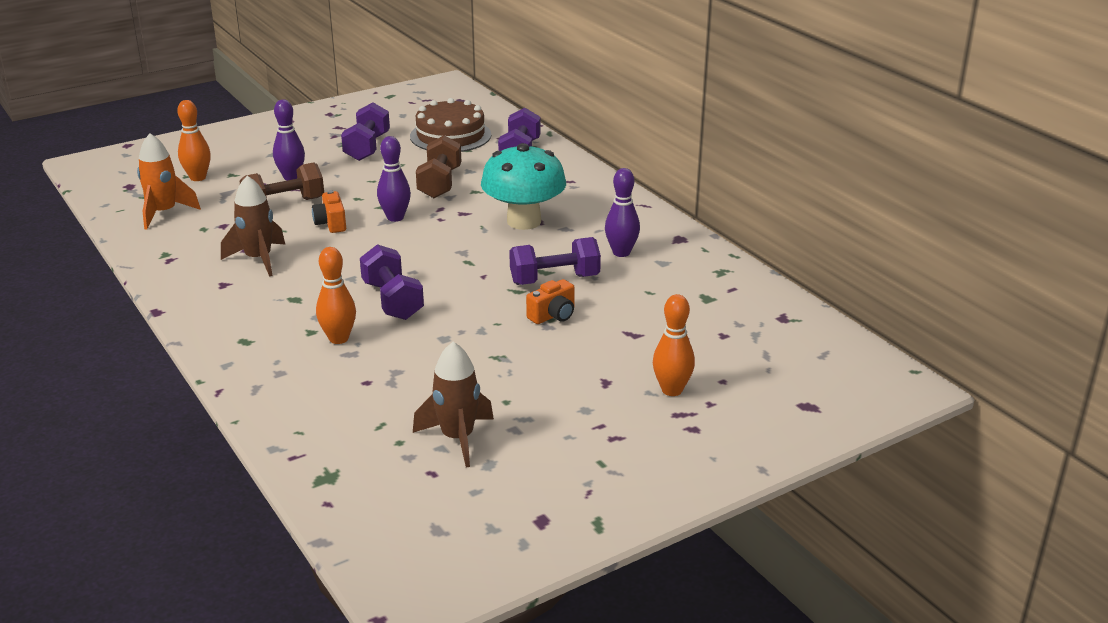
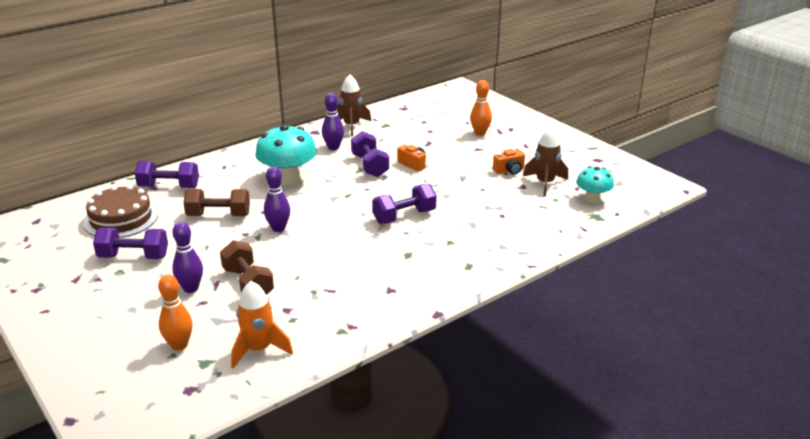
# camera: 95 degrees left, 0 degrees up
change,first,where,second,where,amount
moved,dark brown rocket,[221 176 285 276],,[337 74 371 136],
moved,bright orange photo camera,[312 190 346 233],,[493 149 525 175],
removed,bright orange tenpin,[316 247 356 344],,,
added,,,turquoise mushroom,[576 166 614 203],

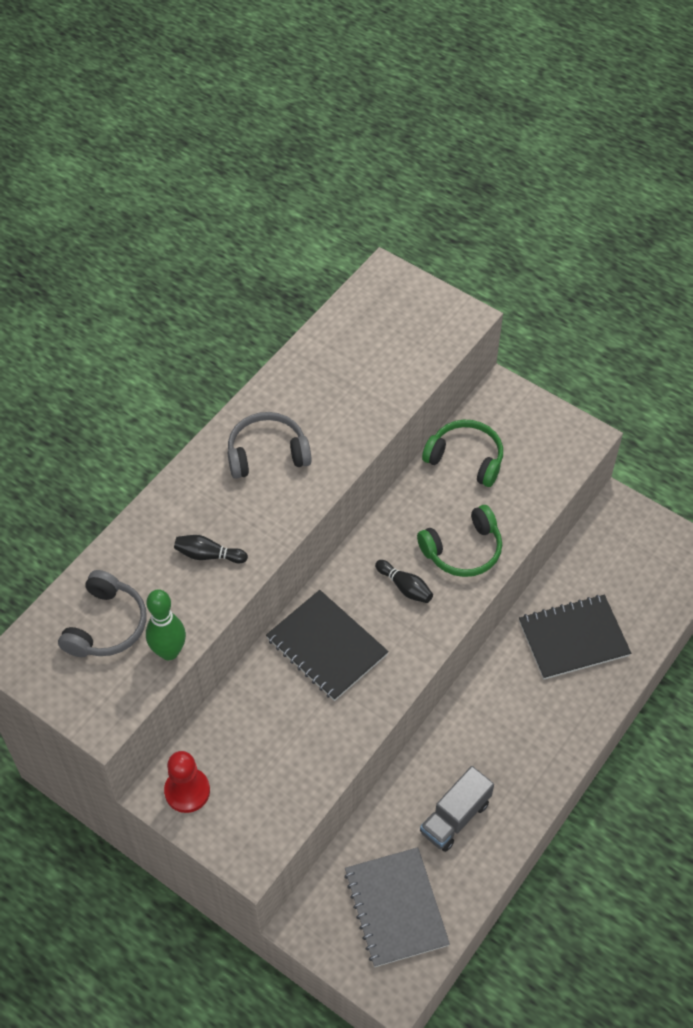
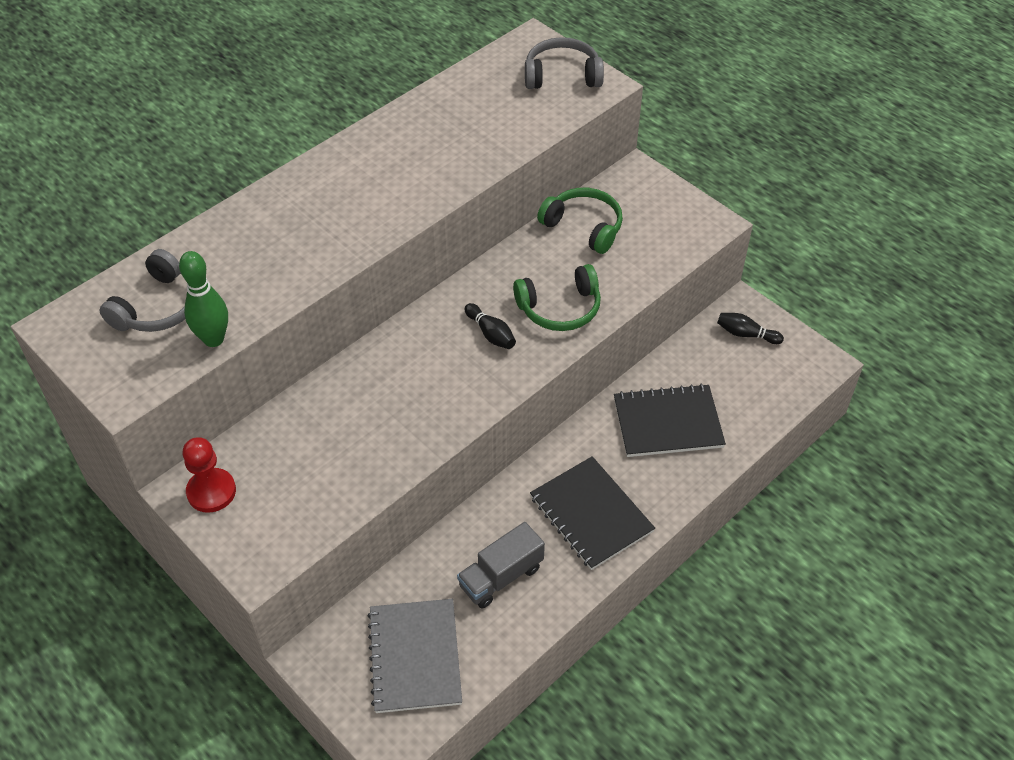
# camera: 10 degrees right, 5 degrees down
change,first,where,second,where,amount
moved,jet-black tenpin,[174 535 248 563],,[717 313 784 344],
moved,ash-grey headphones,[228 412 312 479],,[525 37 604 89],
moved,jet-black notebook,[266 590 389 701],,[530 456 655 570],

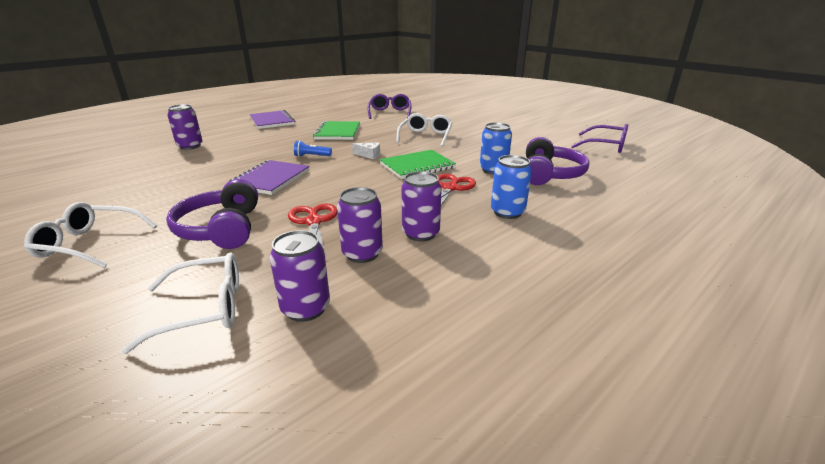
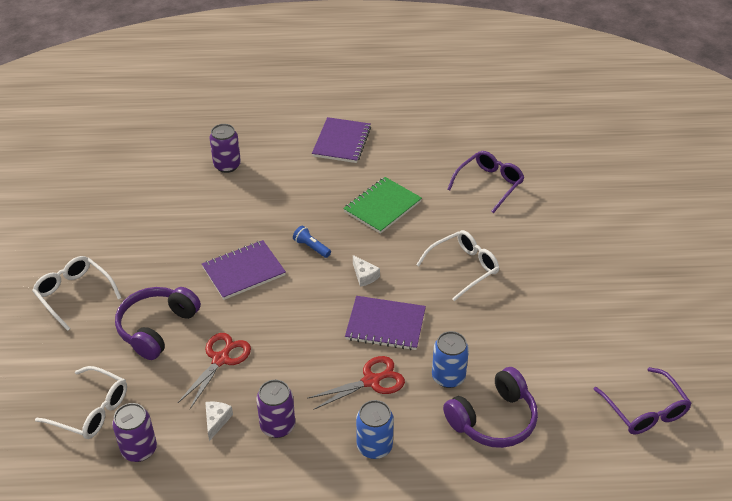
# camera: 40 degrees right, 15 degrees up
change,first,where,second,where,amount
replaced,purple can,[337 187 383 263],white cheese wedge,[205 402 233 441],
recoloured,emerald notebook,[380 150 456 179],purple notebook,[345 296 426 350],

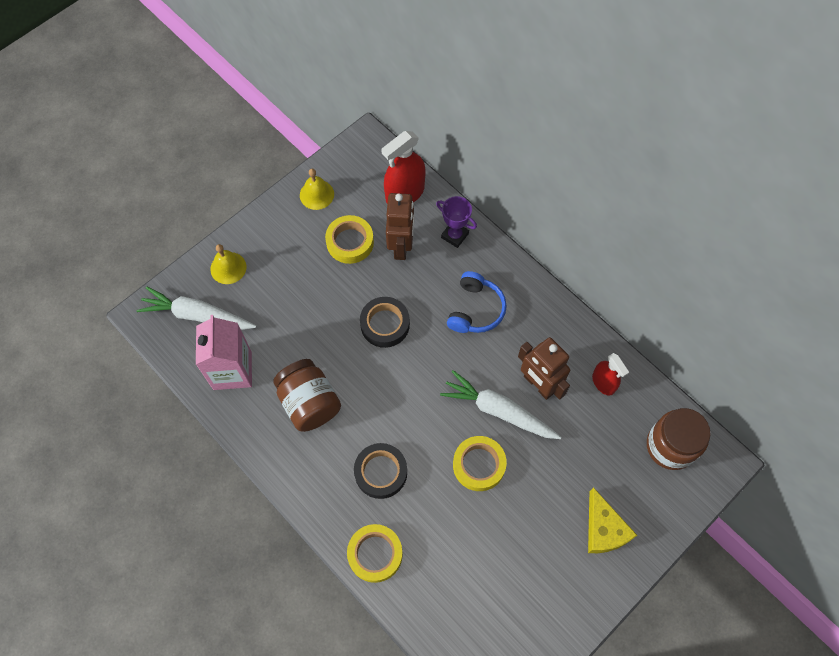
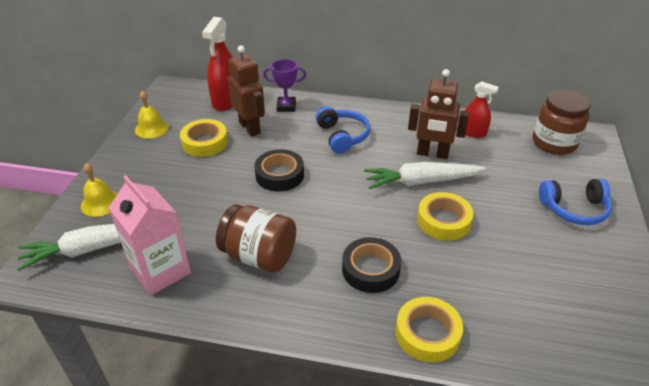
# camera: 35 degrees left, 25 degrees down
change,first,where,second,where,amount
replaced,yellow cheese wedge,[588 487 637 553],blue headphones,[539 179 612 225],

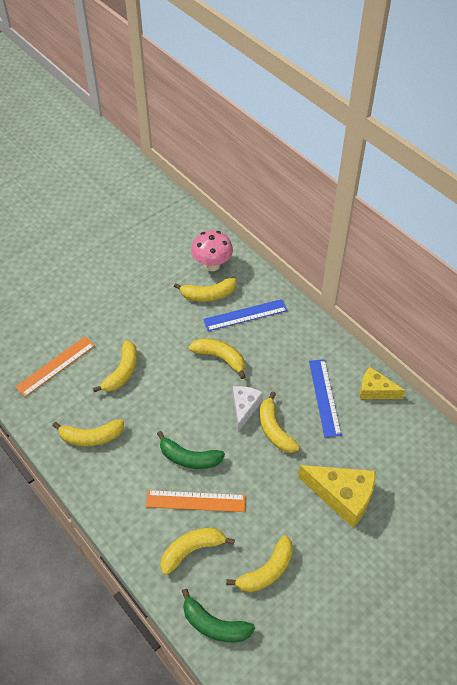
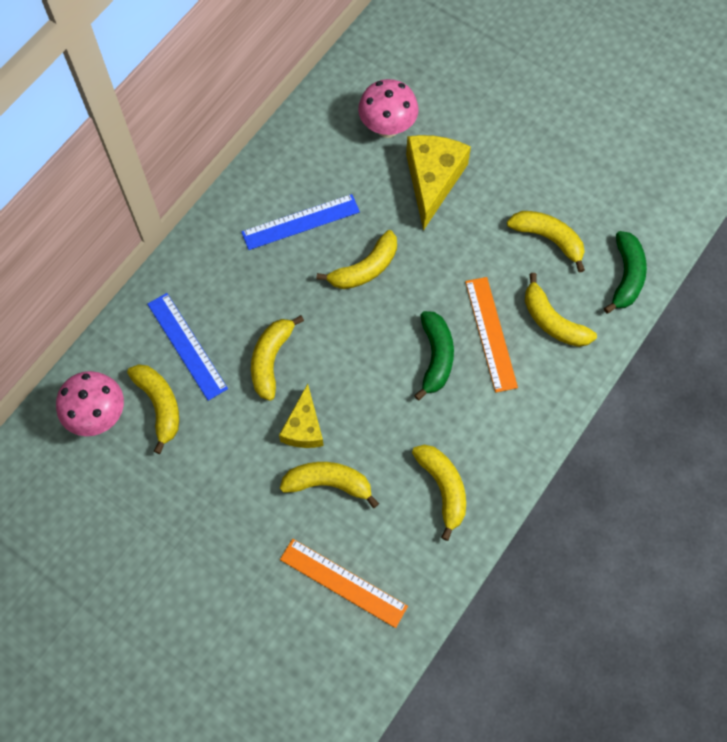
# camera: 105 degrees left, 15 degrees up
change,first,where,second,where,amount
removed,white cheese wedge,[233 386 263 432],,,
moved,yellow cheese wedge,[360 367 405 399],,[279 384 324 448],
added,,,pink mushroom,[358 79 419 138],

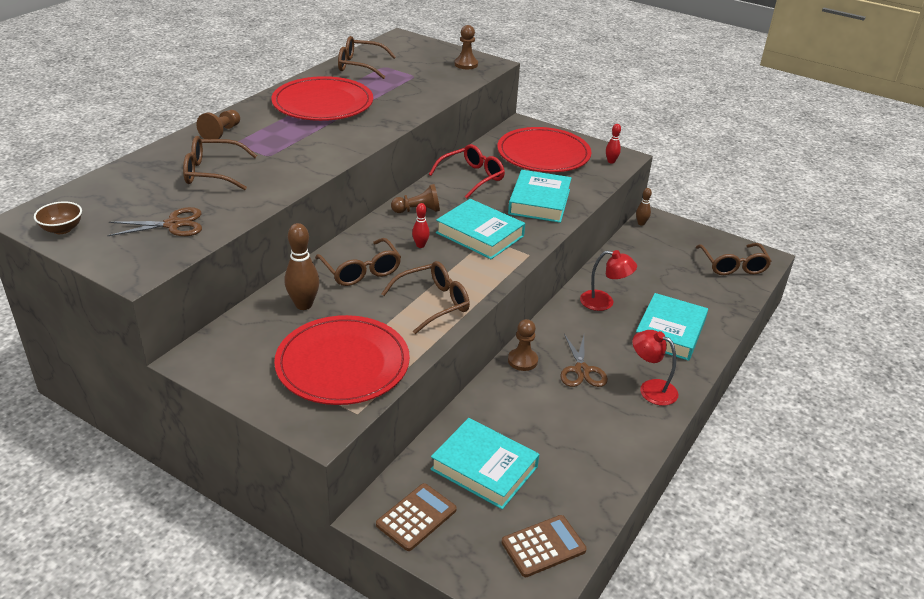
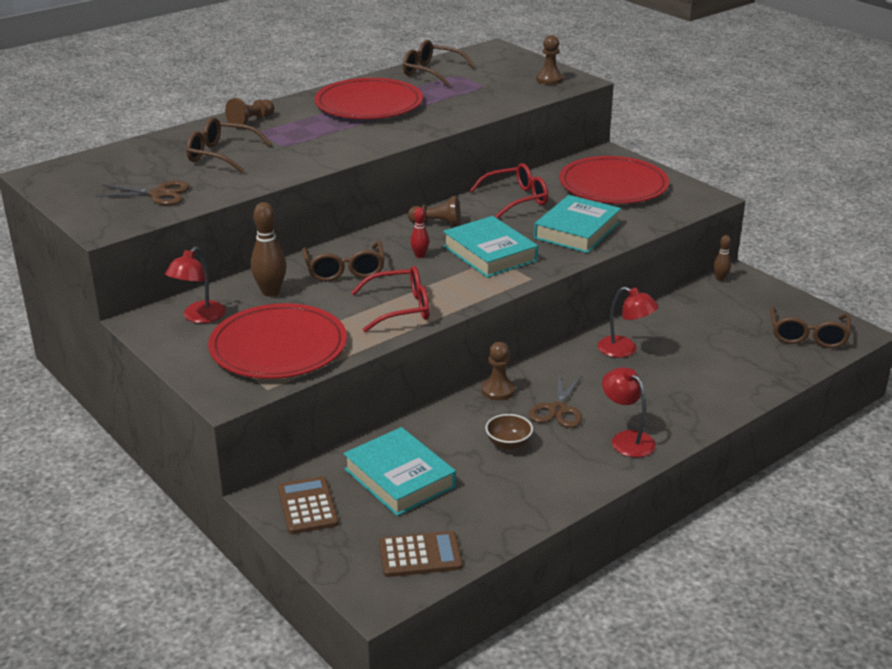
# camera: 20 degrees right, 5 degrees down
change,first,where,second,where,amount
moved,dark brown deep dish,[34 201 82 234],,[485 414 533 450],
turned,dark brown calculator,[376 483 457 551],,[278 476 339 534],75 degrees counterclockwise
recoloured,dark brown spectacles,[381 261 470 334],scarlet spectacles,[351 266 430 332],
removed,scarlet tenpin,[606 124 621 164],,,
removed,turquoise book,[636 293 708 361],,,
added,,,scarlet desk lamp,[165 247 226 323],

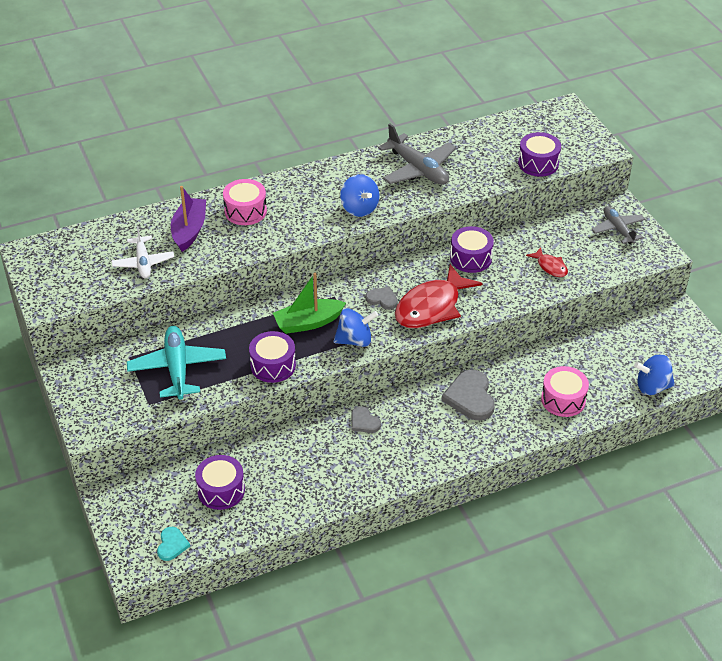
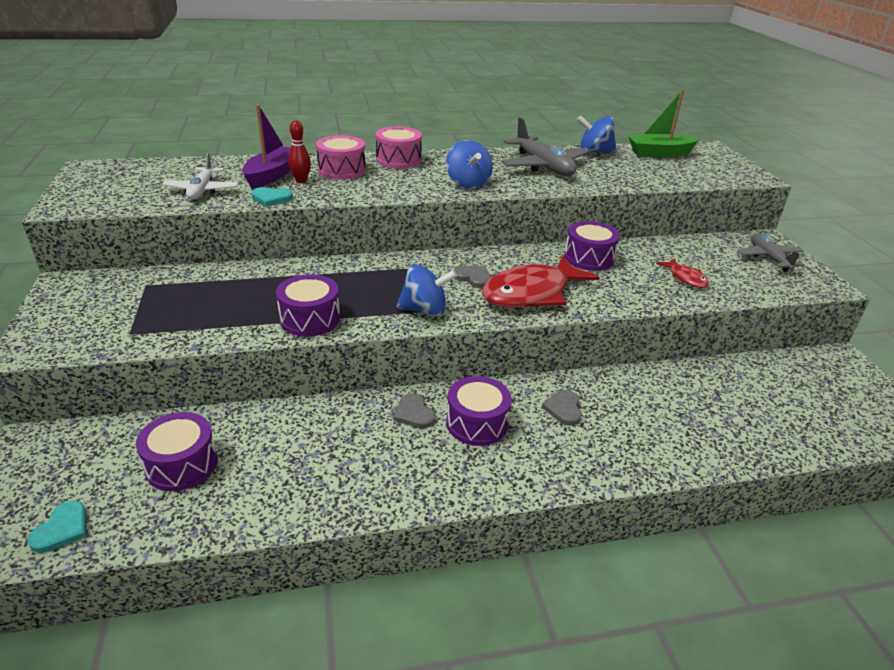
# camera: 10 degrees right, 10 degrees down
change,first,where,second,where,amount
removed,turquoise plane,[127 326 226 400],,,
moved,emerald toy boat,[273 273 346 334],,[628 89 699 157],
resized,ash-grey love heart,[441 370 495 420],,[542 390 582 426],x0.56
moved,purple toy drum,[518 132 561 177],,[446 376 512 446],
moved,pink toy drum,[541 366 589 417],,[375 127 422 169],
moved,blue whirligig,[634 354 675 395],,[577 115 616 153],
added,,,turquoise love heart,[251 187 293 207],
added,,,scarlet tenpin,[288 120 311 183],

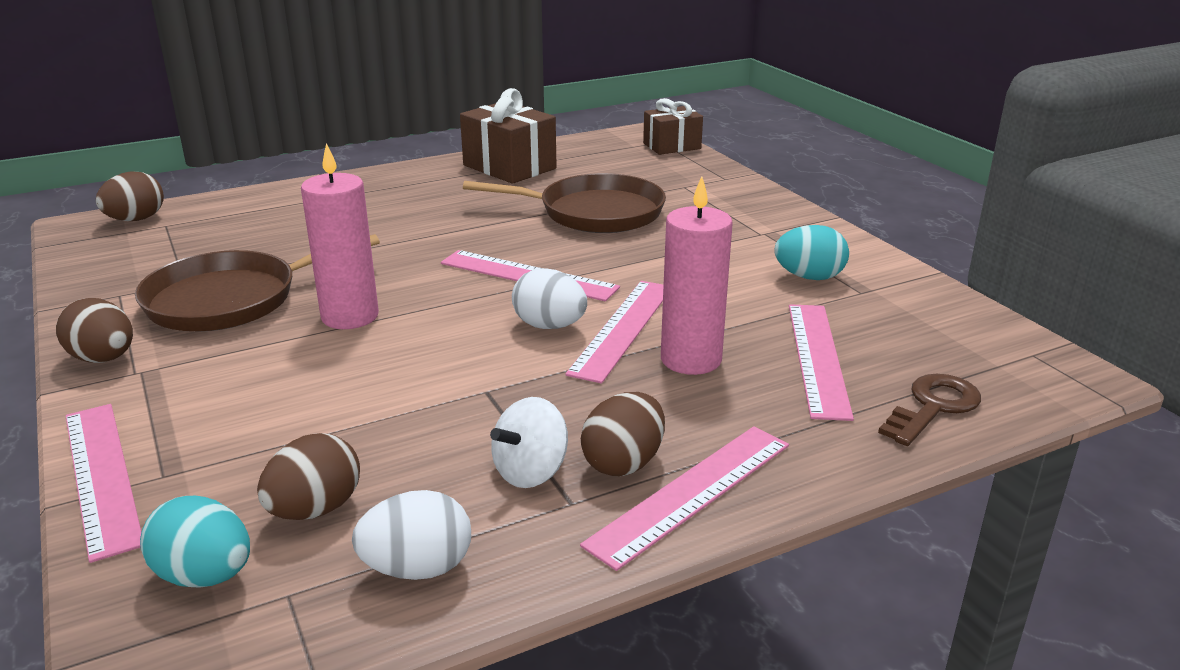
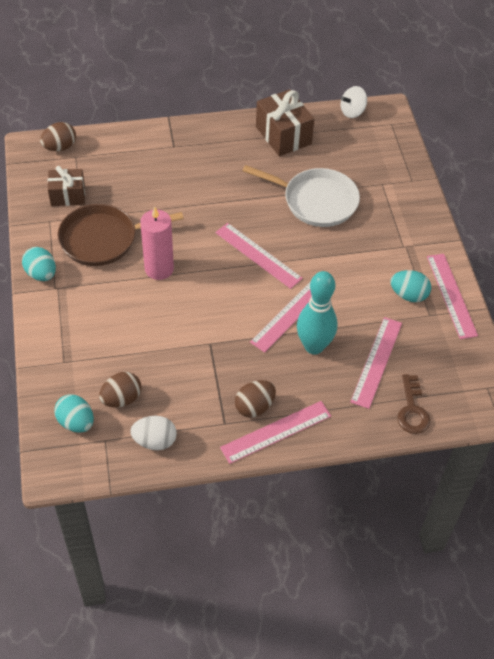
# camera: 15 degrees right, 25 degrees up
change,first,where,second,where,amount
recoloured,dark brown egg shape,[56 298 133 363],turquoise egg shape,[22 247 56 281],
moved,pink ruler,[66 404 141 563],,[427 254 478 339],
recoloured,dark brown frying pan,[463 173 666 233],white frying pan,[242 165 360 227],
moved,white whirligig,[490 397 568 488],,[341 86 367 118],
removed,white egg shape,[512 268 587 329],,,
moved,dark brown gift,[643 98 703 155],,[48 166 85 206],
replaced,pink wax candle,[661 176 733 375],turquoise tenpin,[297 271 337 355],
turned,dark brown key,[878 374 981 446],,[397 374 430 434],120 degrees clockwise

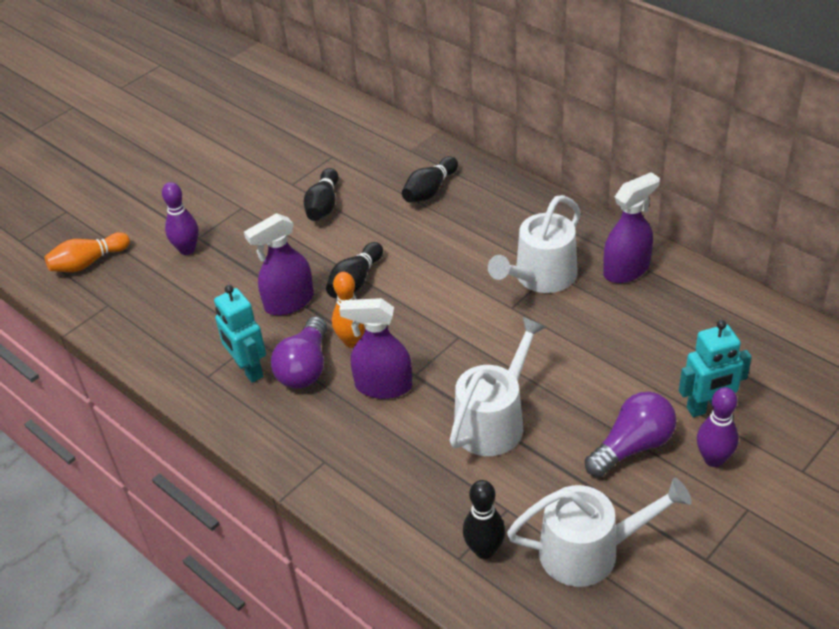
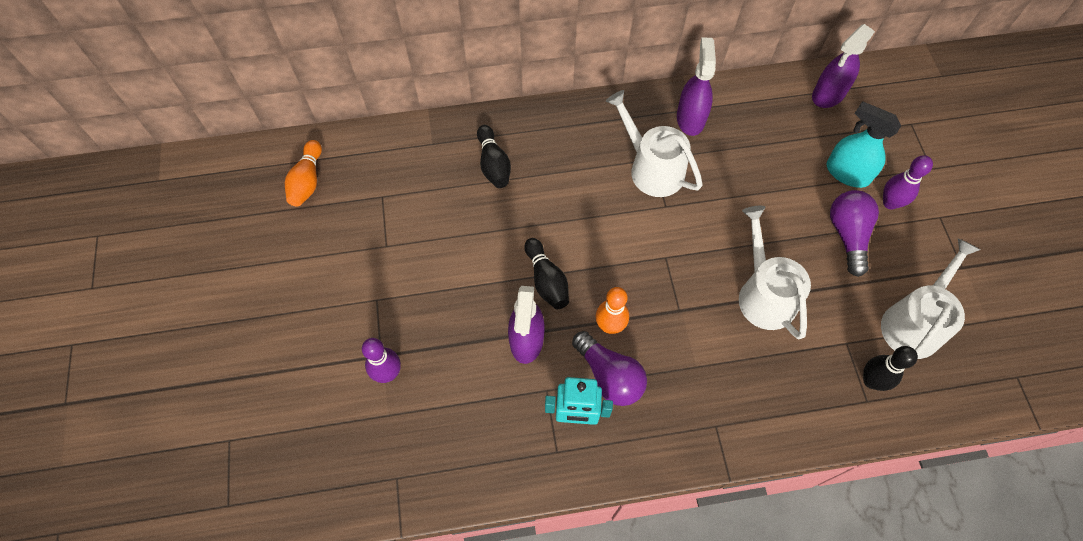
# camera: 55 degrees left, 20 degrees up
change,first,where,second,where,amount
moved,bright orange tenpin,[45 232 130 272],,[285 140 322 206],
removed,jet-black tenpin,[304 168 339 221],,,
moved,purple sprayer,[339 298 412 399],,[812 24 875 108],
turned,white watering can,[488 195 581 293],,[606 90 703 197],150 degrees clockwise
replaced,turquoise robot,[679 320 752 417],turquoise sprayer,[827 101 901 188],

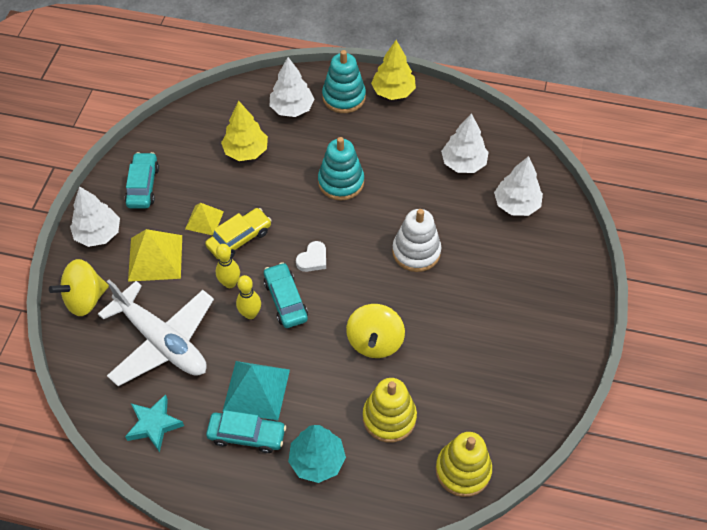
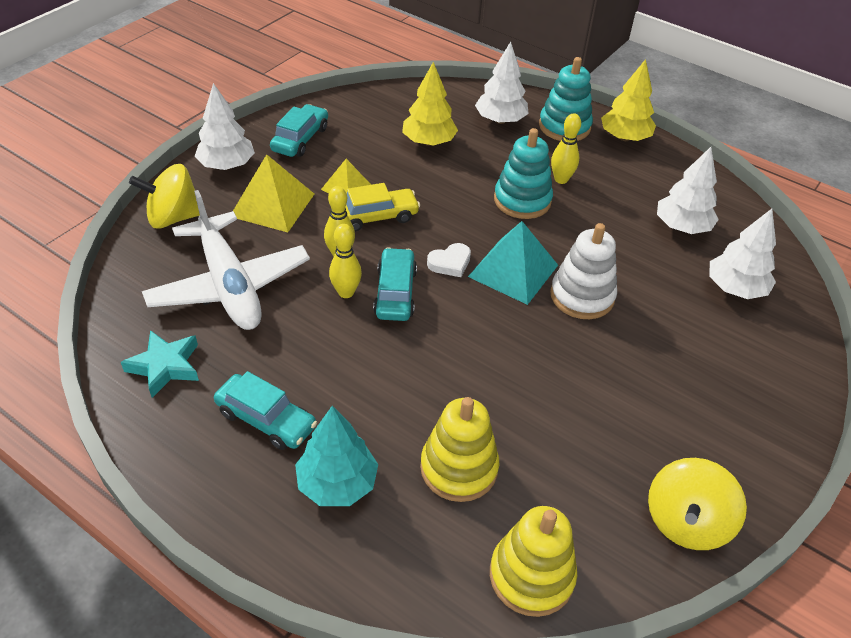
# camera: 20 degrees right, 10 degrees down
change,first,where,second,where,amount
moved,turquoise pyramid shape,[222 361 290 421],,[468 221 558 305],
moved,yellow whirligig,[346 304 405 358],,[648 458 747 550],
added,,,yellow tenpin,[551 113 581 184],

